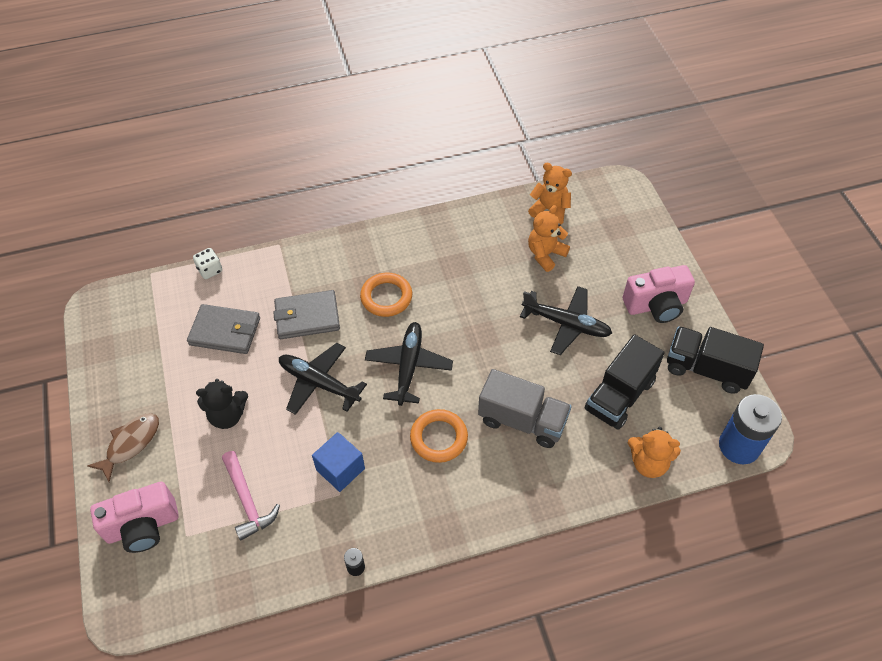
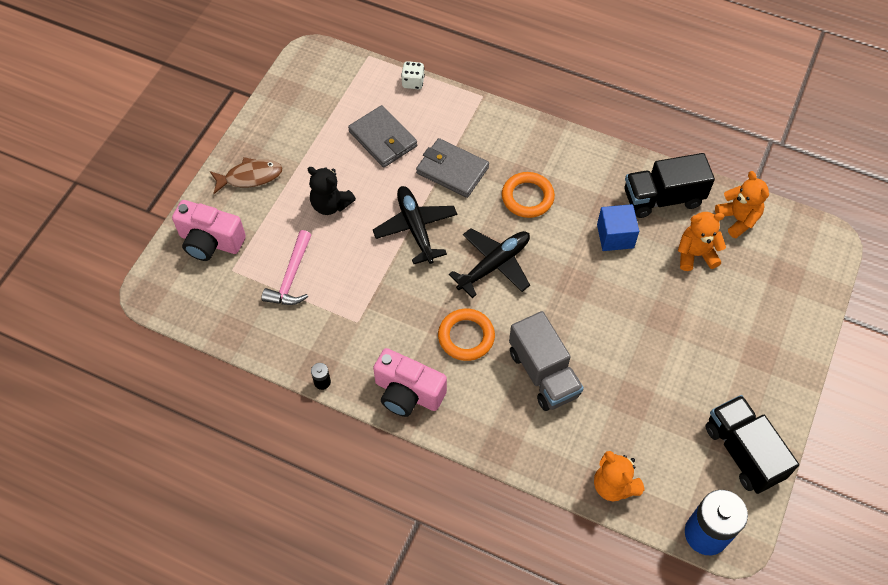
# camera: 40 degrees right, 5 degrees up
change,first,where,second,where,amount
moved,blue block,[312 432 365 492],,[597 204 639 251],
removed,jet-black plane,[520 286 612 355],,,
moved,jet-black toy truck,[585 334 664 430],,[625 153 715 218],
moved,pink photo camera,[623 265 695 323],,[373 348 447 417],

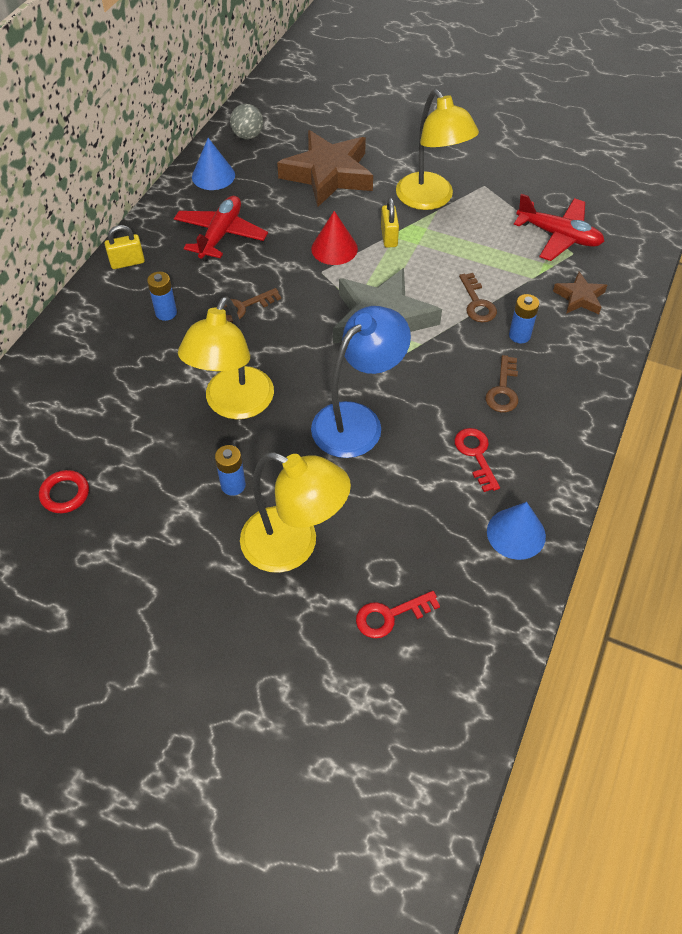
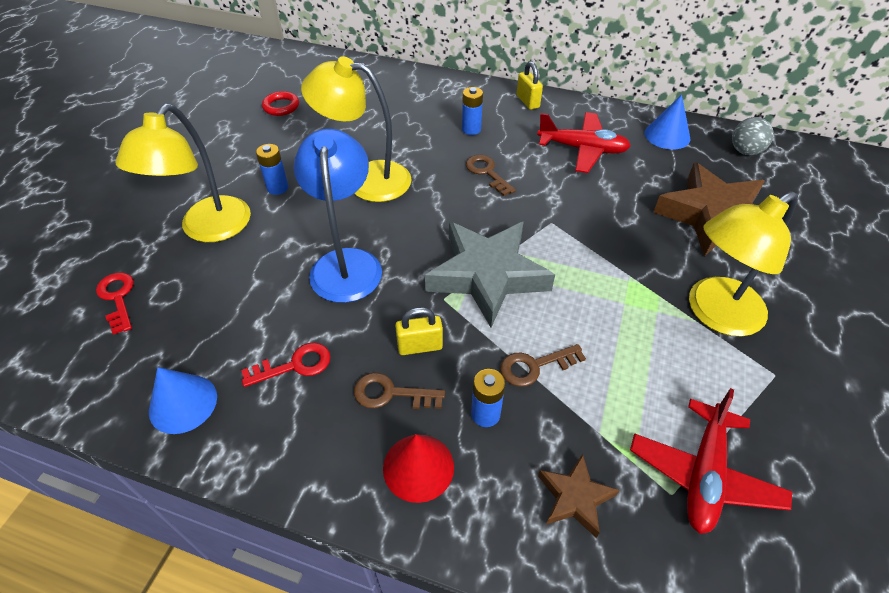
# camera: 85 degrees right, 5 degrees down
change,first,where,second,where,amount
moved,scarlet cone shape,[311 211 358 265],,[383 434 454 503],
turned,blue desk lamp,[311 306 411 458],,[294 129 382 303],135 degrees counterclockwise
moved,yellow lock,[381 197 399 248],,[395 307 443 355],

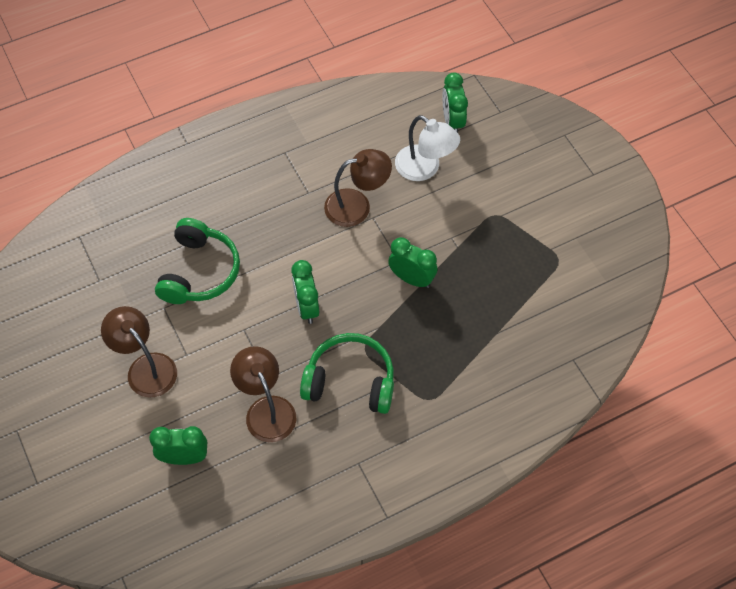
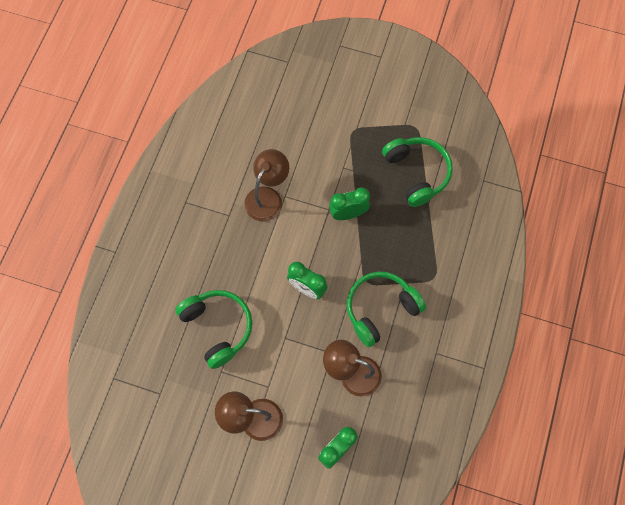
# camera: 45 degrees left, 10 degrees up
change,first,where,second,where,amount
removed,white desk lamp,[395 115 460 181],,,
removed,emerald alarm clock,[442 72 468 133],,,
added,,,emerald headphones,[382 137 453 207],

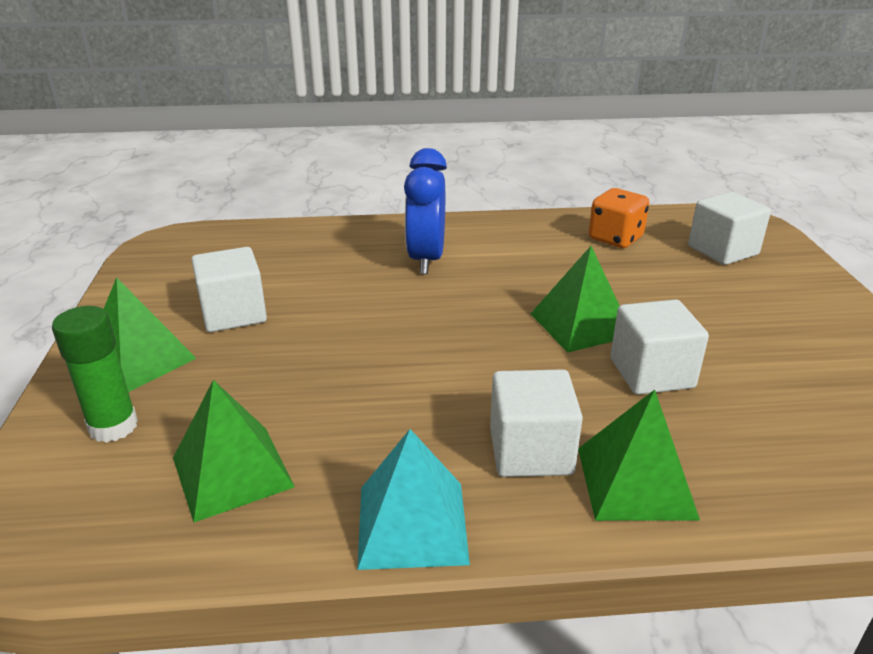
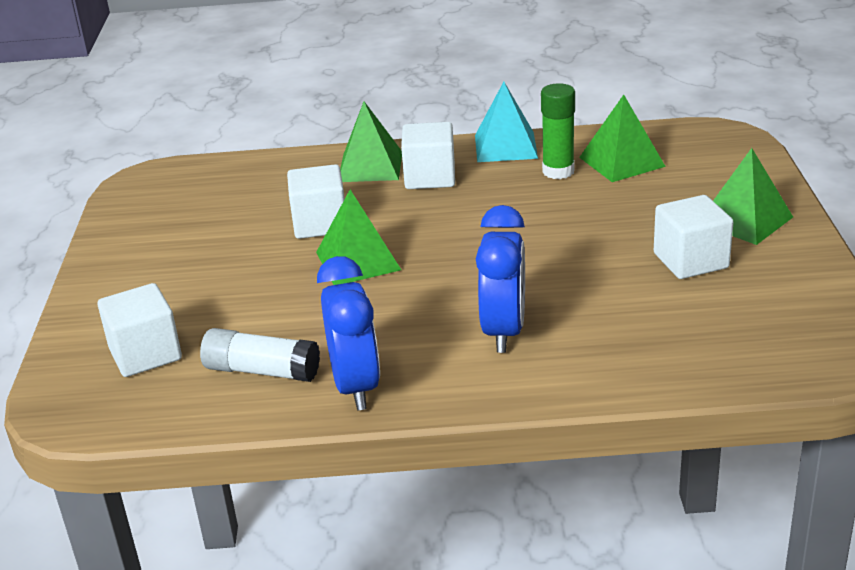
# camera: 175 degrees left, 0 degrees up
change,first,where,second,where,amount
moved,emerald stick of glue,[52 306 138 443],,[541 83 575 179],
replaced,bright orange die,[589 188 650 248],white stick of glue,[200 328 320 382],
added,,,blue alarm clock,[317 256 380 411],

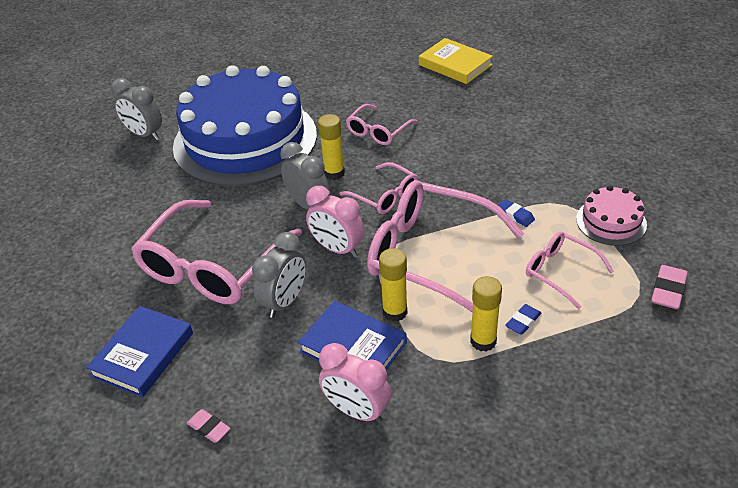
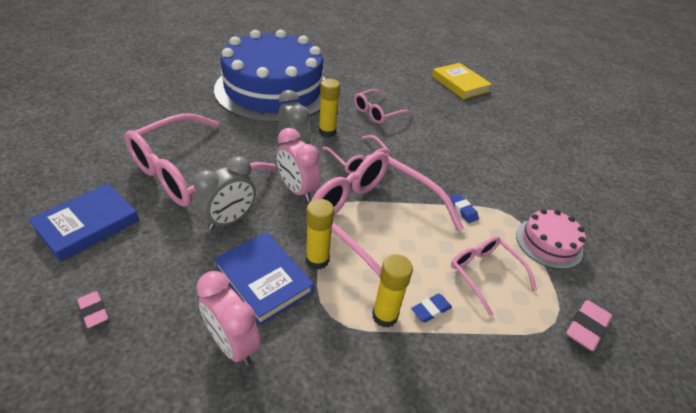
# camera: 10 degrees right, 0 degrees up
change,first,where,second,where,amount
removed,ash-grey alarm clock,[111 78 162 141],,,

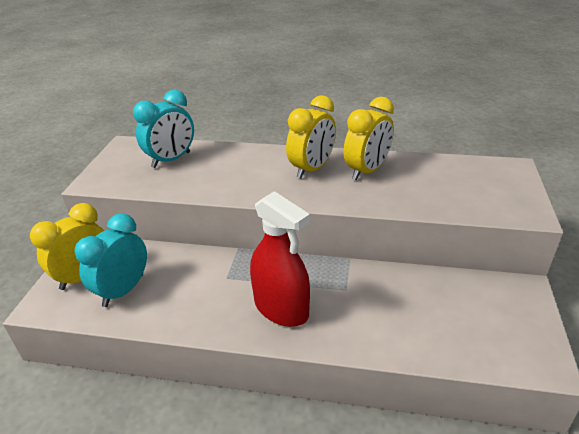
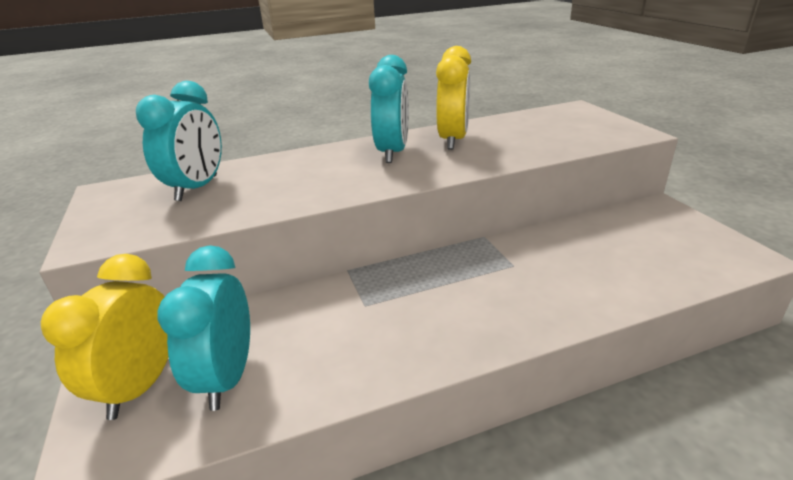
# camera: 30 degrees left, 5 degrees down
change,first,where,second,where,amount
removed,scarlet sprayer,[250 191 310 327],,,
recoloured,yellow alarm clock,[286 95 336 179],turquoise alarm clock,[369 55 409 163],

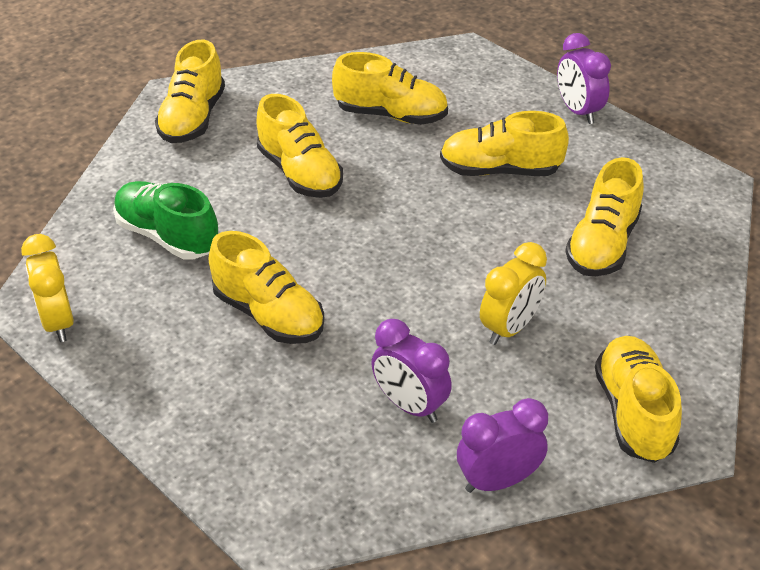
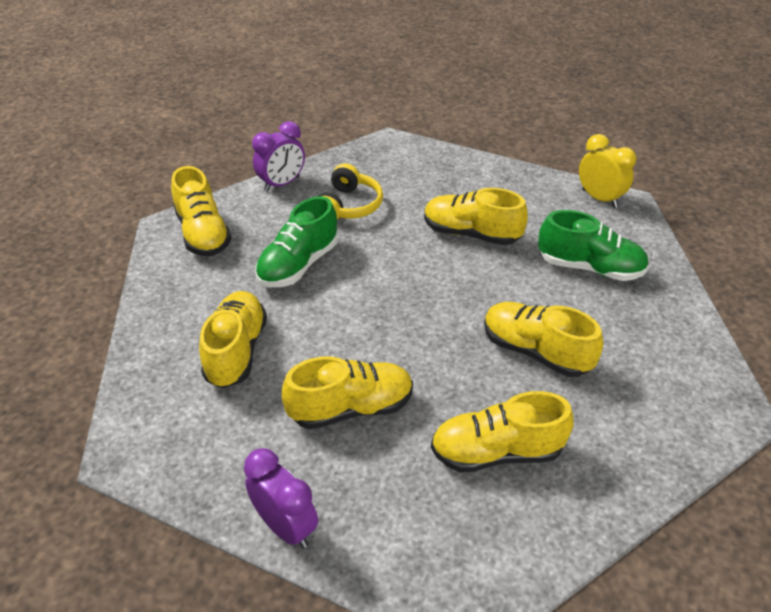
# camera: 160 degrees right, 0 degrees up
change,first,where,second,where,amount
removed,yellow shoe,[155 40 225 143],,,
replaced,purple alarm clock,[371 319 452 423],yellow headphones,[318 163 383 220],
replaced,yellow alarm clock,[480 242 547 345],emerald shoe,[255 196 338 287],

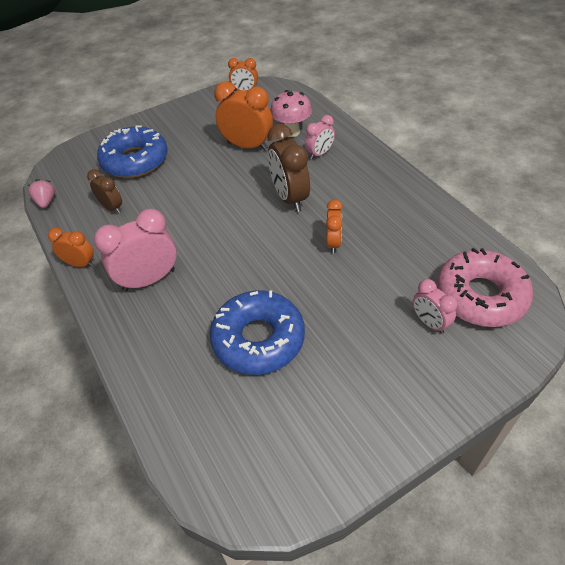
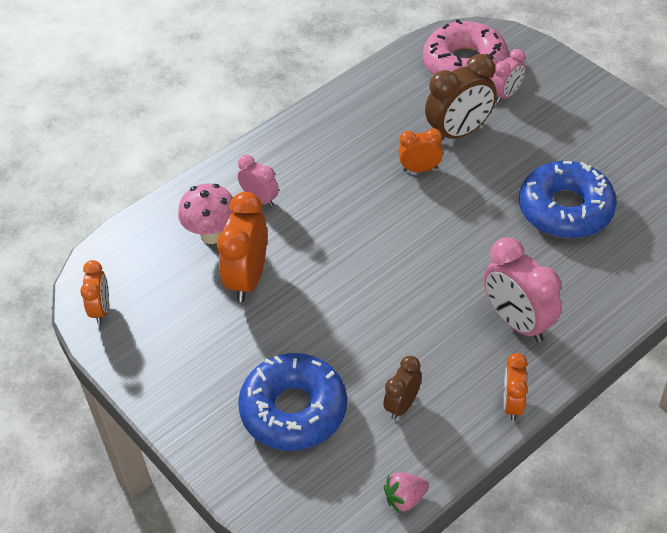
# camera: 100 degrees left, 0 degrees up
change,first,where,second,where,amount
moved,dark brown alarm clock,[267 124 310 212],,[425 54 497 140],

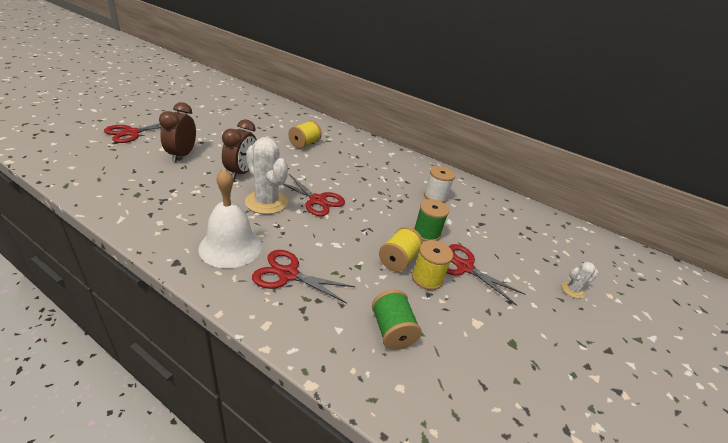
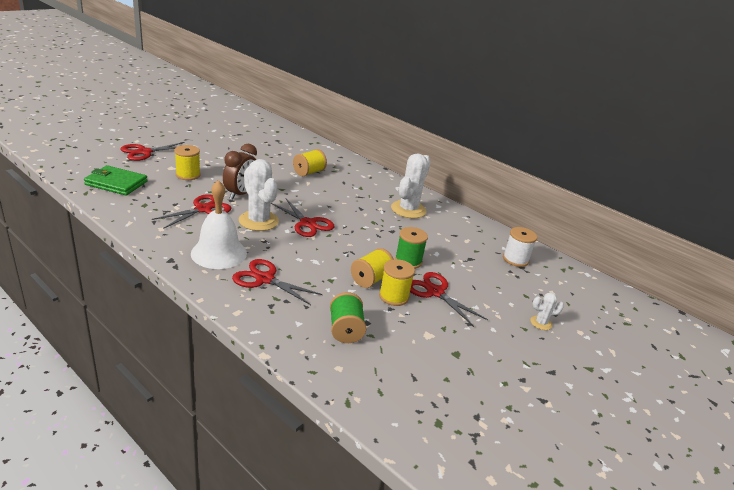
# camera: 10 degrees right, 5 degrees down
change,first,where,second,where,amount
replaced,dark brown alarm clock,[159 102 196 162],yellow bobbin,[174 145 201 180],
moved,white bobbin,[424 166 455 203],,[503 227 537 267],
added,,,emerald card wallet,[84 165 147 195],
added,,,scarlet pair of scissors,[152 194 231 229],
added,,,white saguaro cactus,[391 153 431 218],

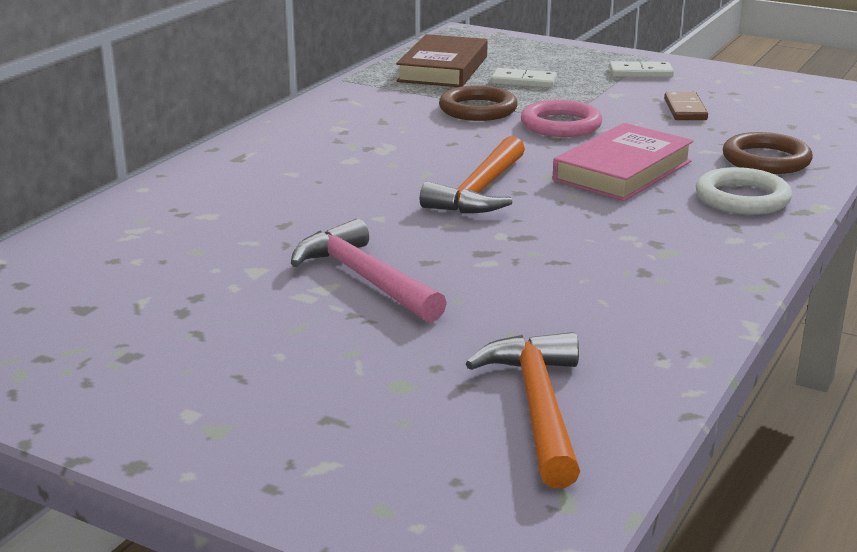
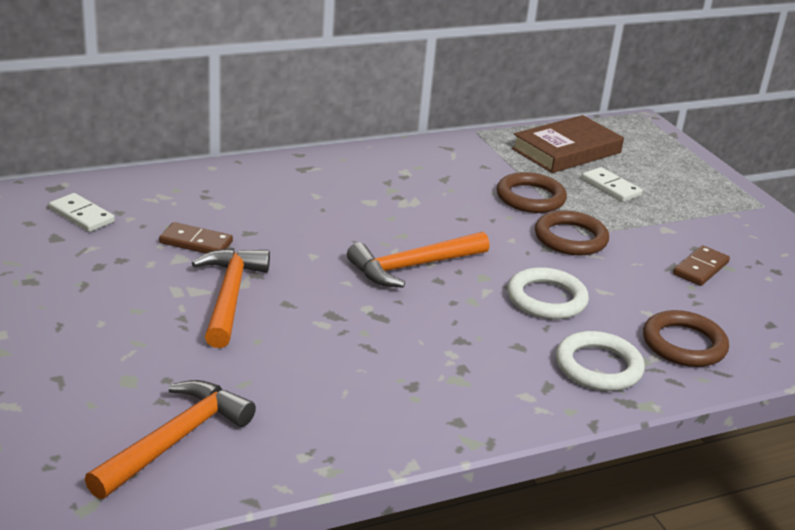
# camera: 35 degrees right, 5 degrees up
change,first,where,second,where,amount
recoloured,pink carpenter's hammer,[291 219 447 322],bright orange carpenter's hammer,[192 248 270 348],
recoloured,pink ring,[521 100 602 137],dark brown ring,[535 210 609 255],
replaced,pink book,[553 123 694 201],white ring,[507 267 589 319],
moved,white domino,[609 61 674 77],,[49 193 115 232],
added,,,dark brown domino,[159 222 233 253],

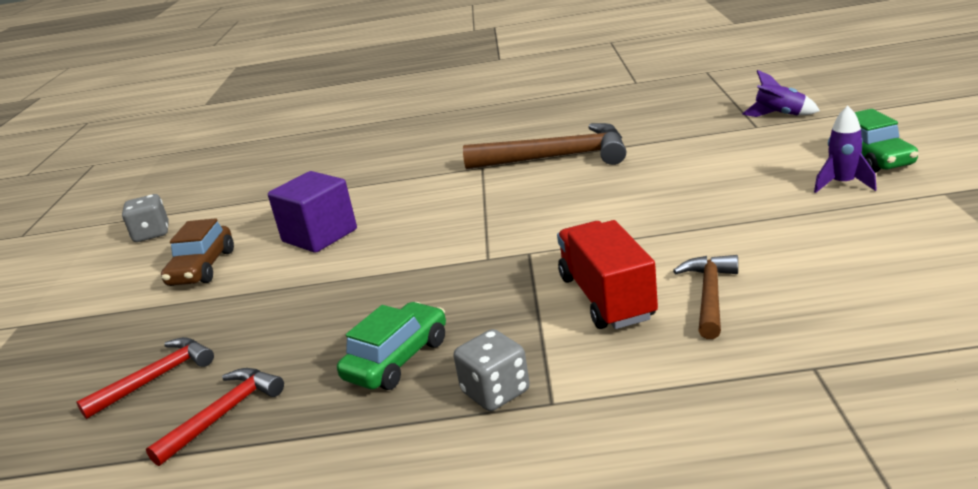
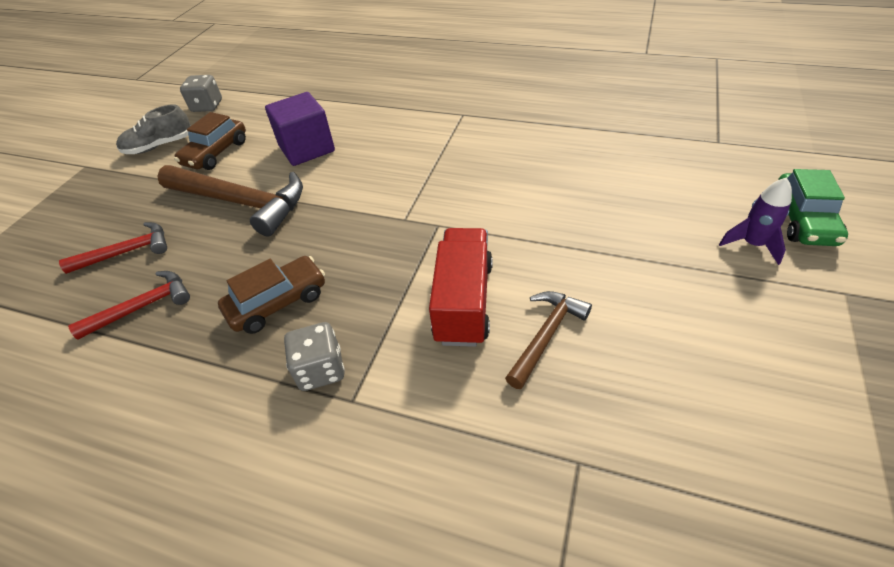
# camera: 20 degrees right, 20 degrees up
change,first,where,second,where,amount
recoloured,emerald toy car,[337 302 446 390],dark brown toy car,[218 256 325 334],
moved,dark brown carpenter's hammer,[463 123 626 169],,[157 165 303 237],
removed,purple rocket,[742 70 820 117],,,
added,,,ash-grey shoe,[116 104 191 154],

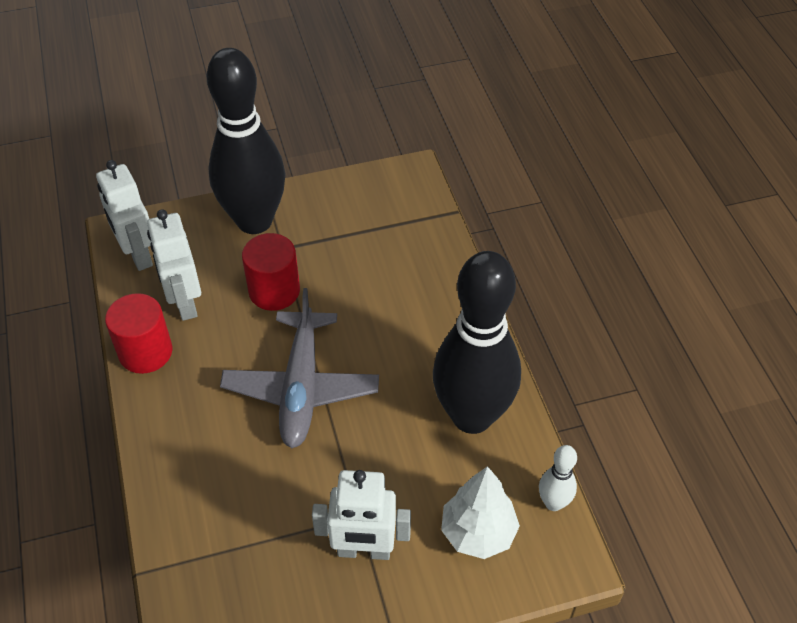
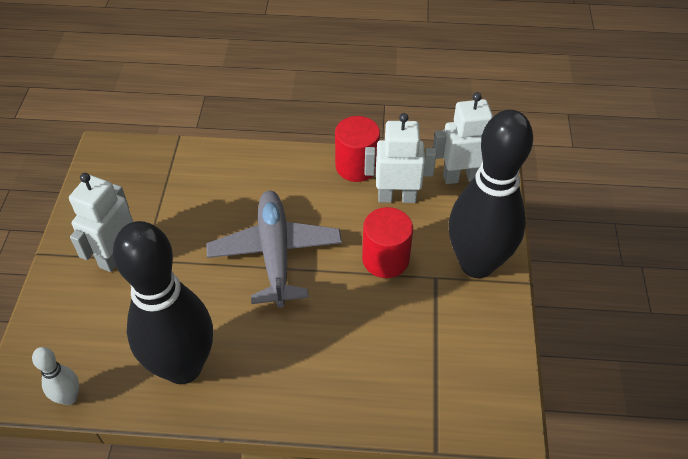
# camera: 110 degrees right, 0 degrees up
change,first,where,second,where,amount
turned,ash-grey plane,[220 288 379 448],,[206 191 342 308],60 degrees clockwise
removed,white toy tree,[441 466 520 559],,,

